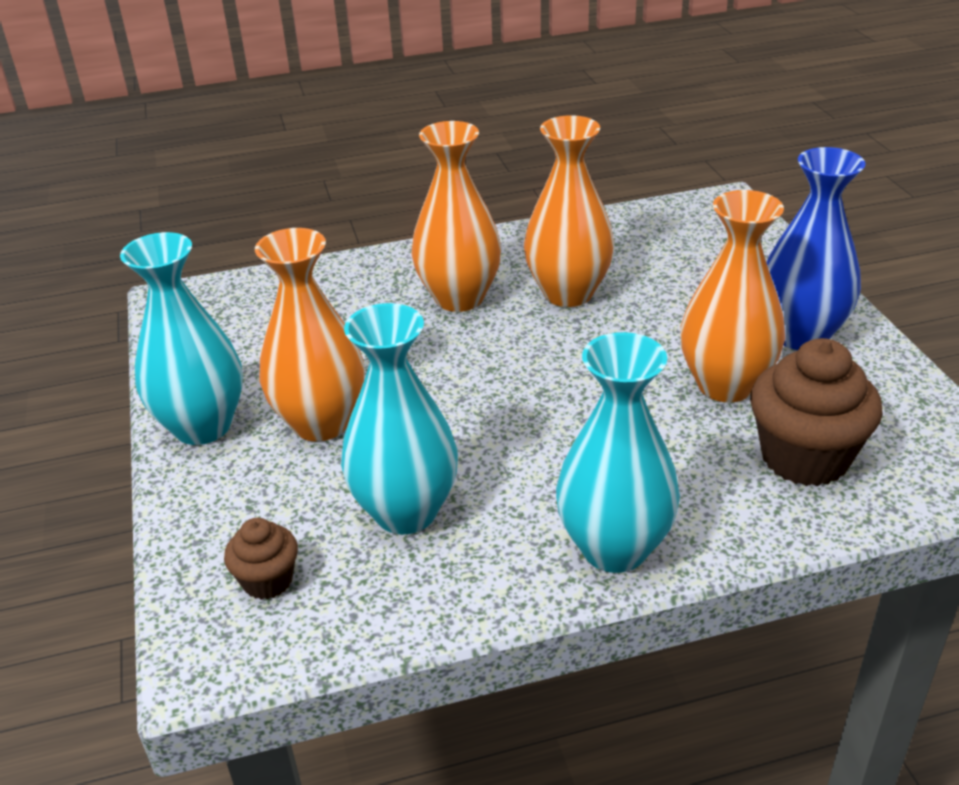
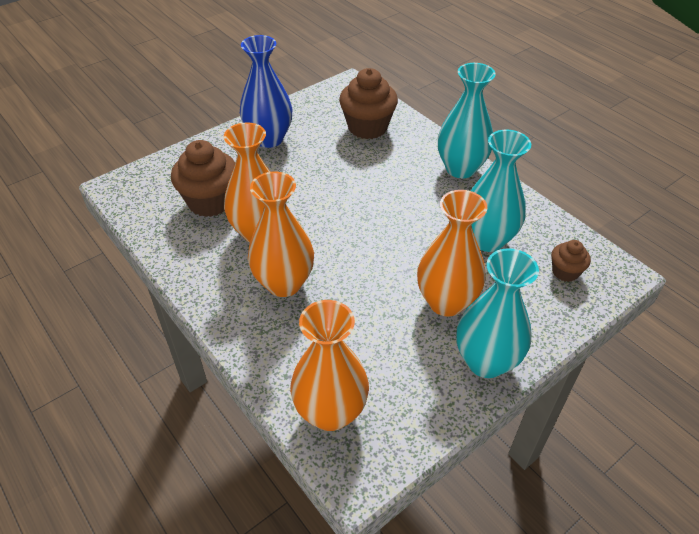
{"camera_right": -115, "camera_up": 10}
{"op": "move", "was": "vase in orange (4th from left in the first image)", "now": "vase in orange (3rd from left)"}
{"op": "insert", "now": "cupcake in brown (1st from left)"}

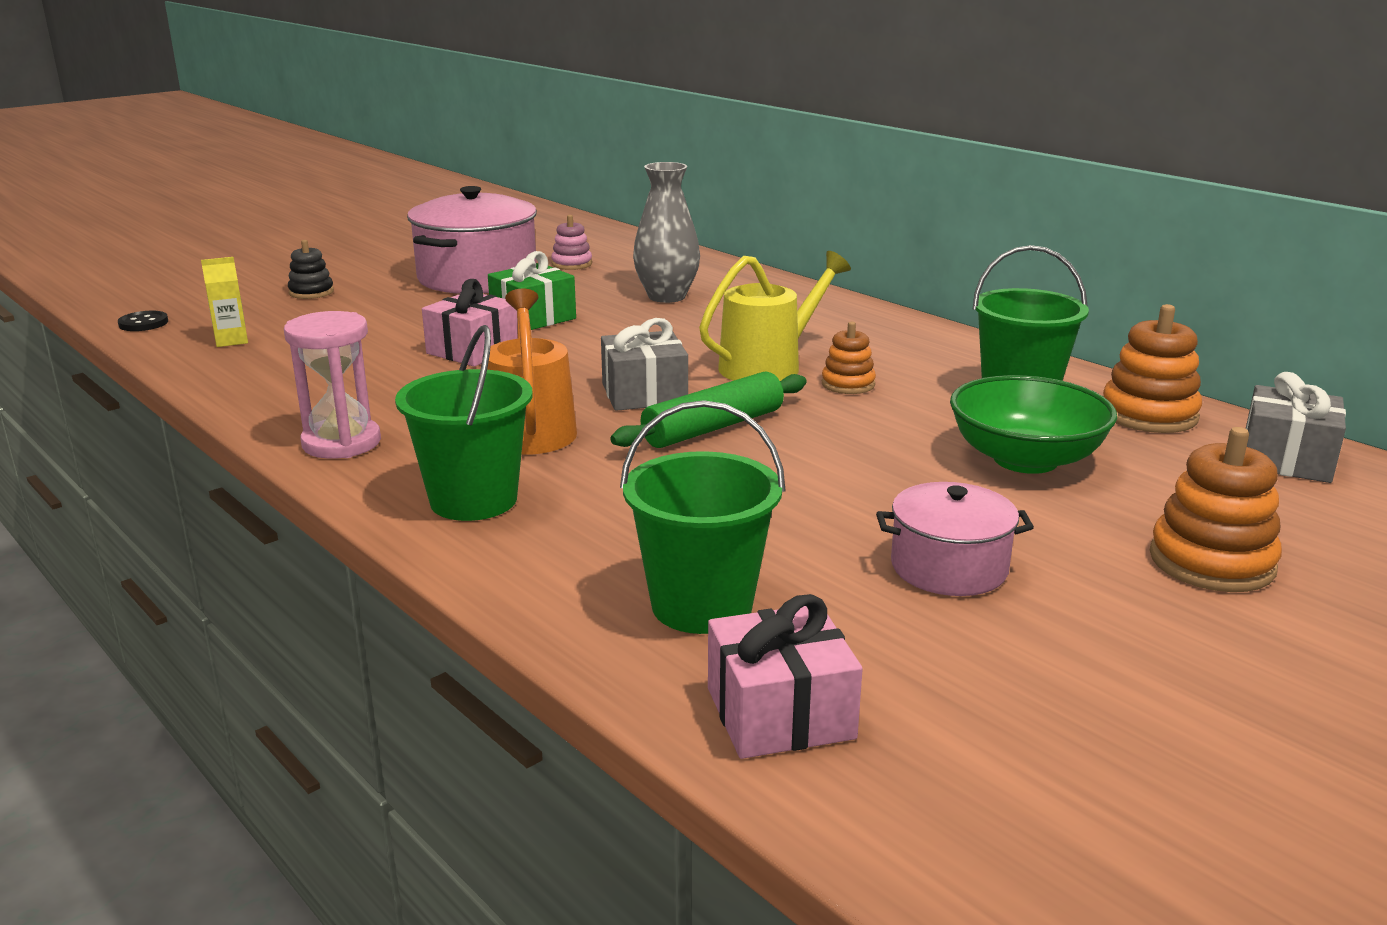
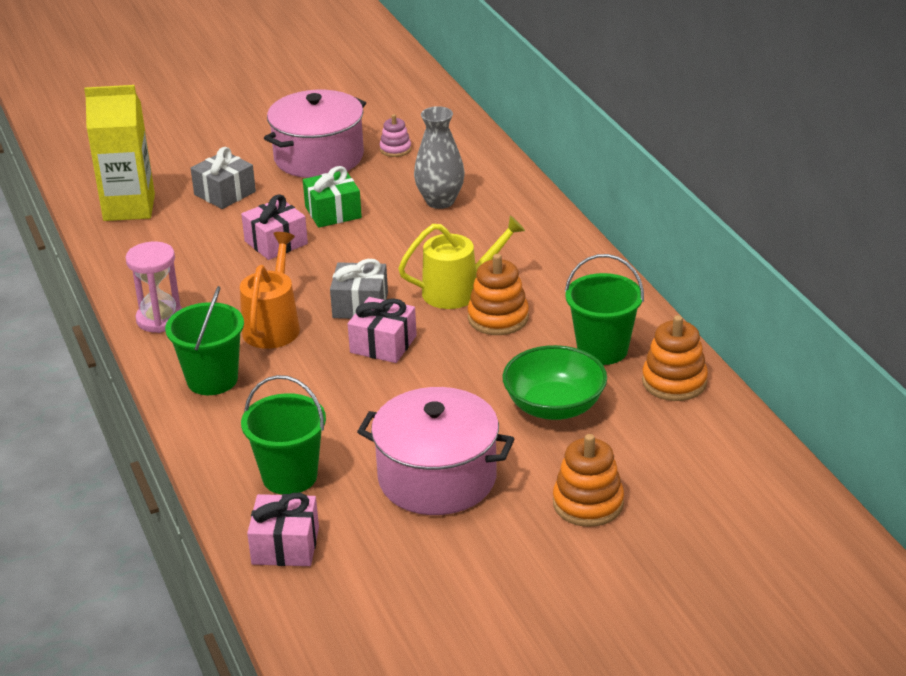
{"camera_right": 20, "camera_up": 10}
{"op": "delete", "was": "stacking toy in black"}
{"op": "resize", "was": "carton in yellow", "ratio": 2.33}
{"op": "delete", "was": "button in black"}
{"op": "resize", "was": "stacking toy in orange (1st from left)", "ratio": 1.64}
{"op": "replace", "was": "rolling pin in green", "now": "gift in pink (3rd from left)"}
{"op": "move", "was": "gift in grey (2nd from left in the first image)", "now": "gift in grey (1st from left)"}
{"op": "resize", "was": "pot in pink (2nd from left)", "ratio": 1.78}

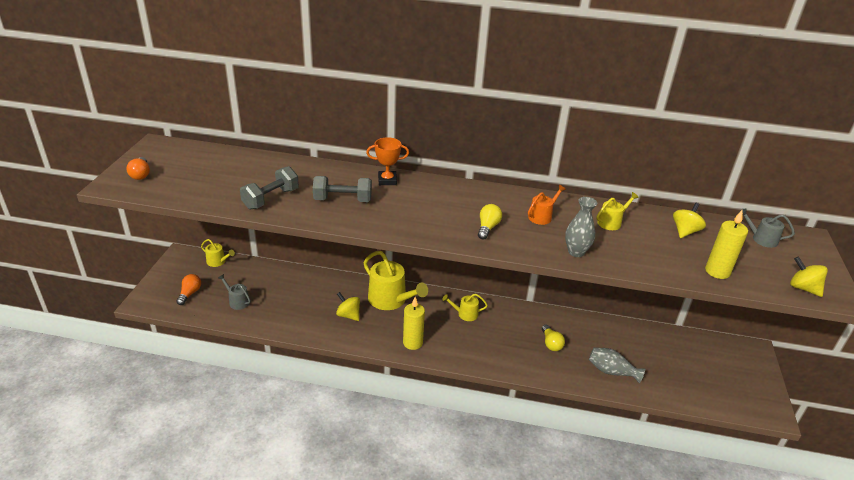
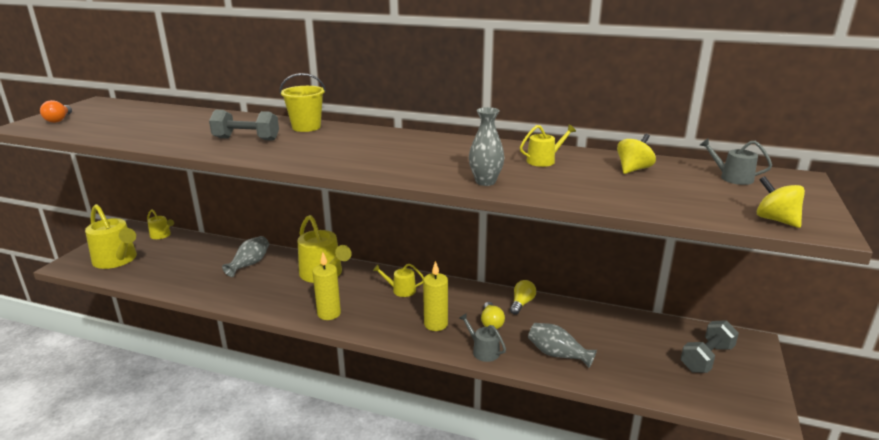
{"camera_right": 10, "camera_up": -10}
{"op": "replace", "was": "trophy in orange", "now": "bucket in yellow"}
{"op": "move", "was": "dumbbell in grey (1st from left in the first image)", "now": "dumbbell in grey (2nd from left)"}
{"op": "delete", "was": "watering can in orange"}
{"op": "move", "was": "light bulb in yellow (1st from left in the first image)", "now": "light bulb in yellow (2nd from left)"}
{"op": "move", "was": "candle in yellow (2nd from left)"}
{"op": "replace", "was": "light bulb in orange (2nd from left)", "now": "watering can in yellow (1st from left)"}
{"op": "move", "was": "watering can in grey (1st from left)"}
{"op": "delete", "was": "spinning top in yellow (1st from left)"}
{"op": "insert", "now": "vase in grey (1st from left)"}

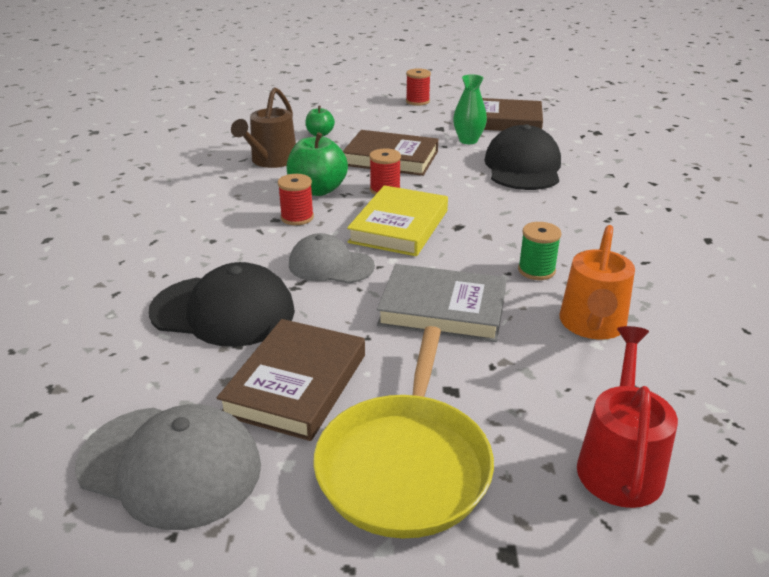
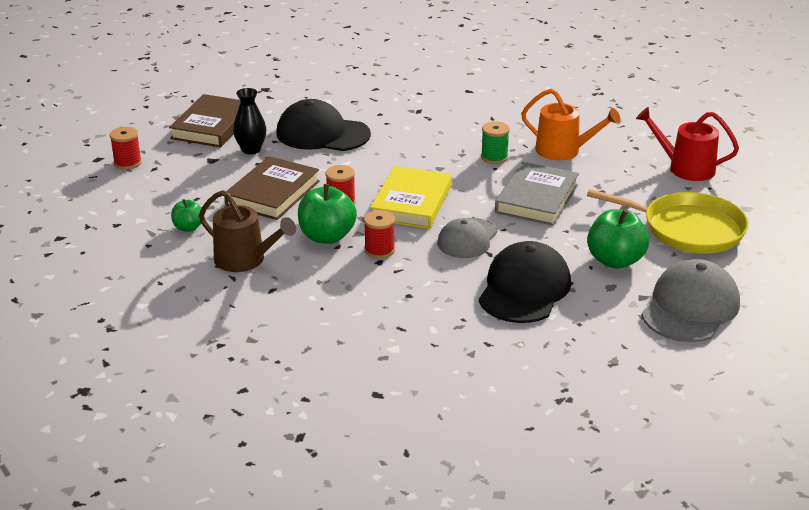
{"camera_right": -80, "camera_up": 0}
{"op": "recolor", "was": "vase in green", "now": "vase in black"}
{"op": "rotate", "was": "book in yellow", "clockwise": 75}
{"op": "replace", "was": "book in brown (1st from left)", "now": "apple in green (3rd from left)"}

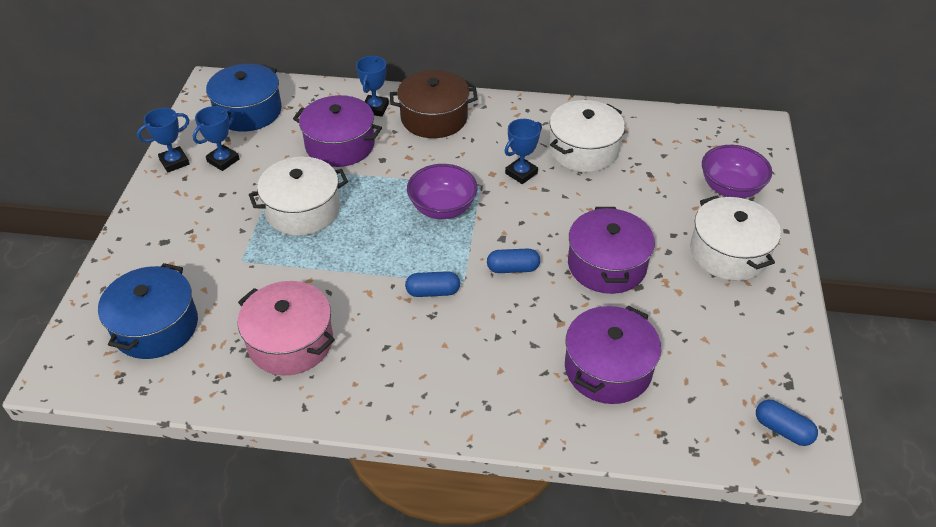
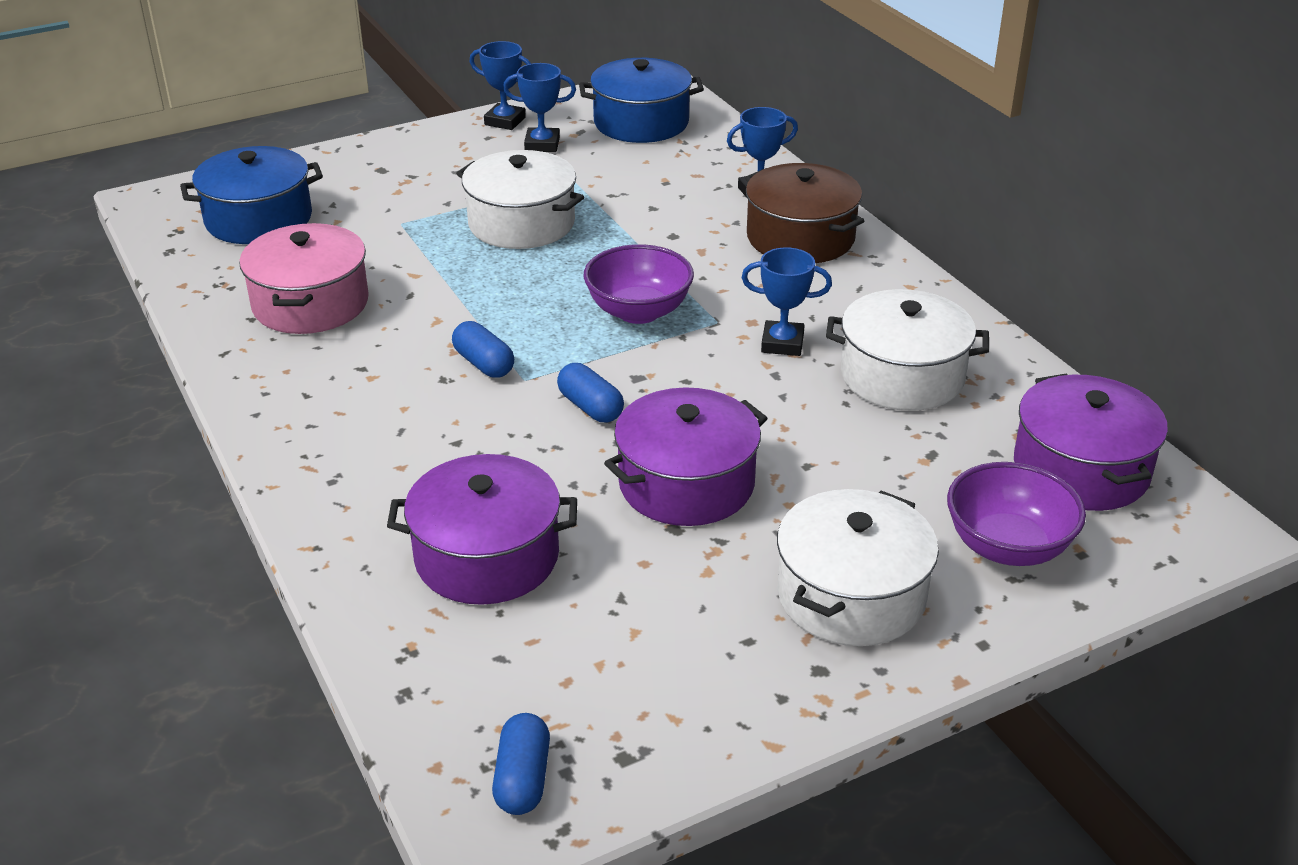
{"camera_right": 55, "camera_up": -10}
{"op": "move", "was": "pot in purple (1st from left in the first image)", "now": "pot in purple (3rd from left)"}

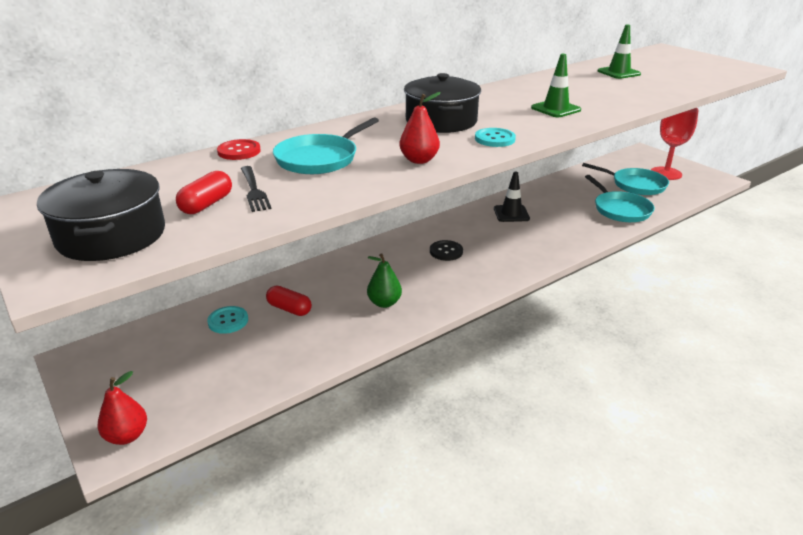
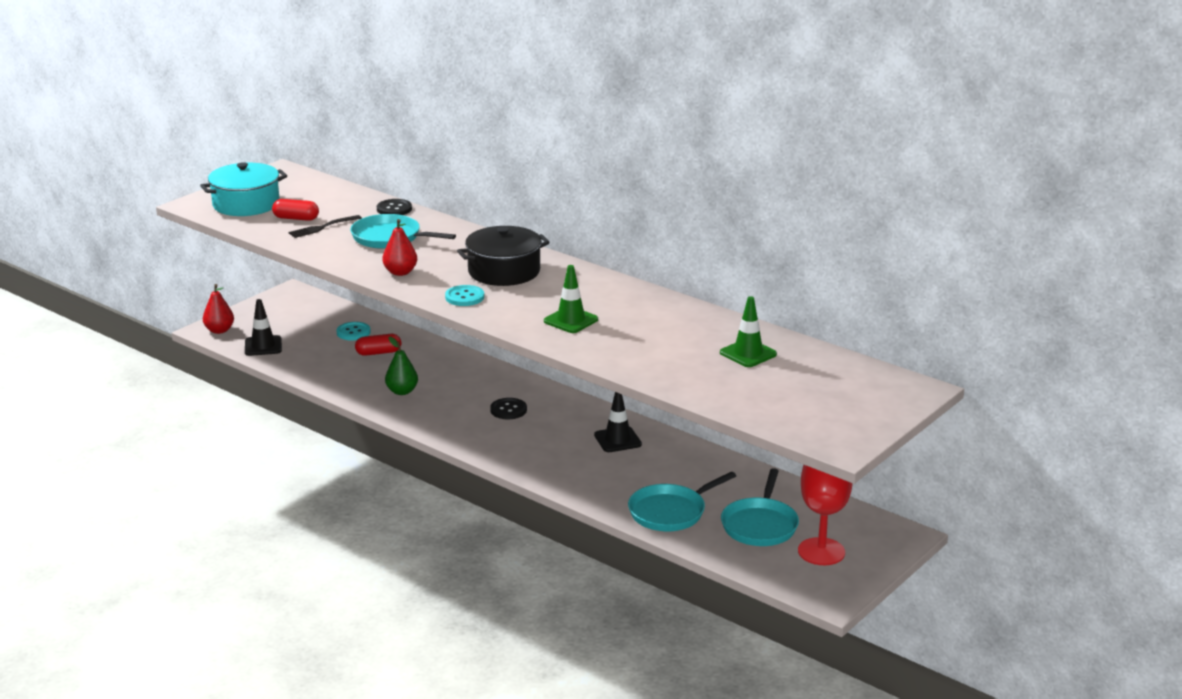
{"camera_right": 75, "camera_up": -5}
{"op": "recolor", "was": "button in red", "now": "button in black (1st from left)"}
{"op": "recolor", "was": "pot in black (1st from left)", "now": "pot in turquoise"}
{"op": "rotate", "was": "capsule in red (2nd from left)", "clockwise": 60}
{"op": "insert", "now": "traffic cone in black (1st from left)"}

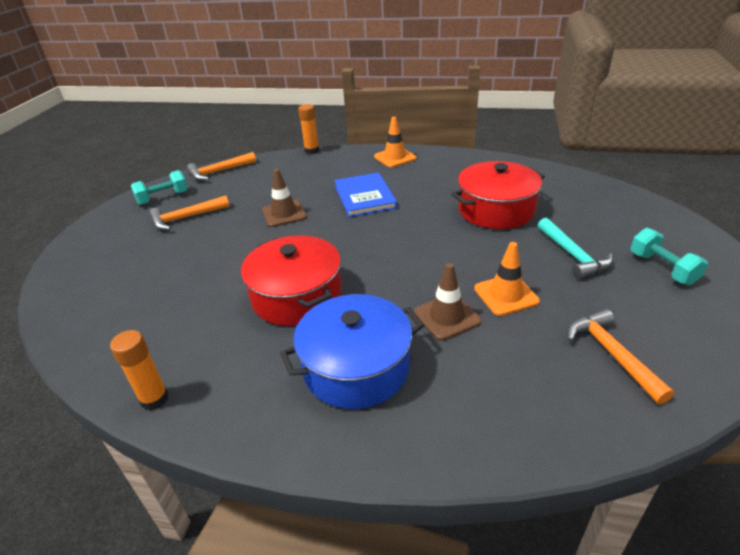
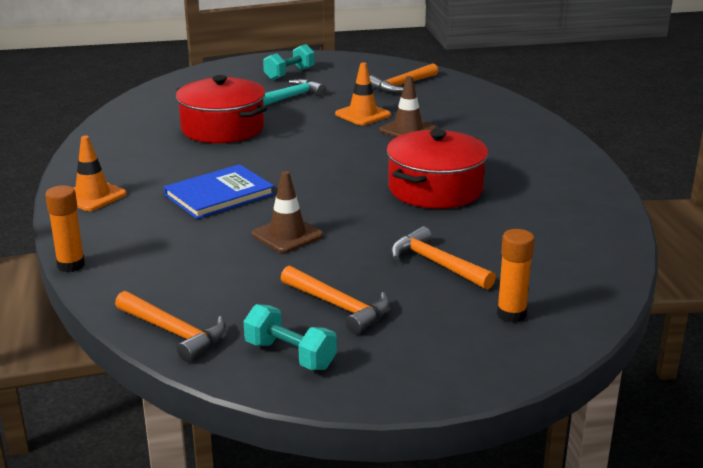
{"camera_right": -115, "camera_up": -10}
{"op": "delete", "was": "pot in blue"}
{"op": "move", "was": "glue stick in orange (1st from left in the first image)", "now": "glue stick in orange (2nd from left)"}
{"op": "insert", "now": "hammer in orange (4th from left)"}

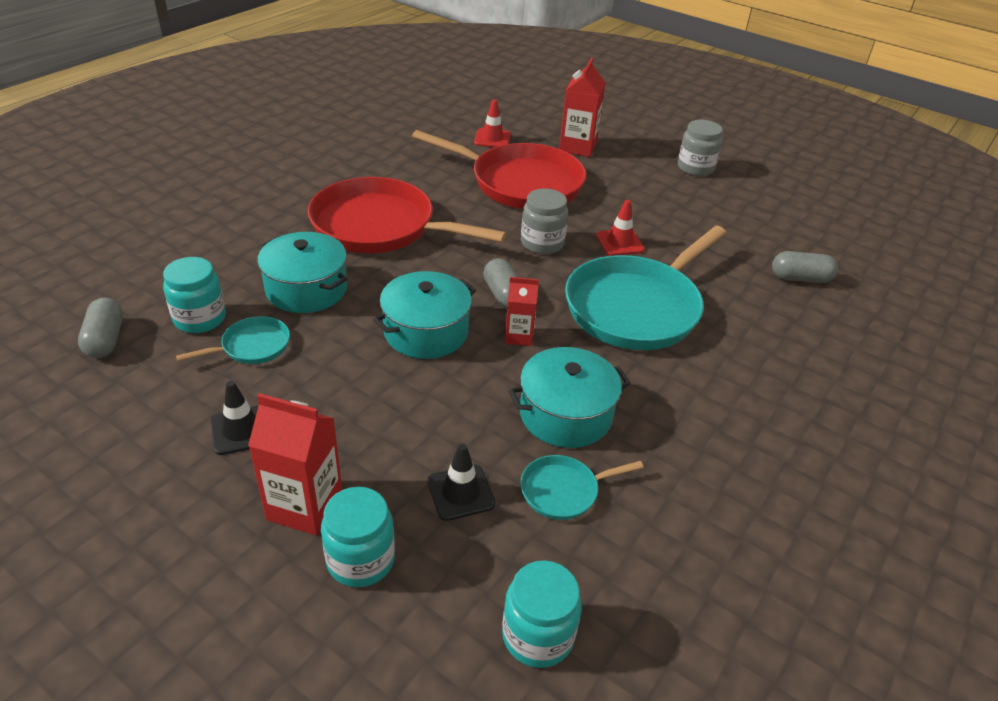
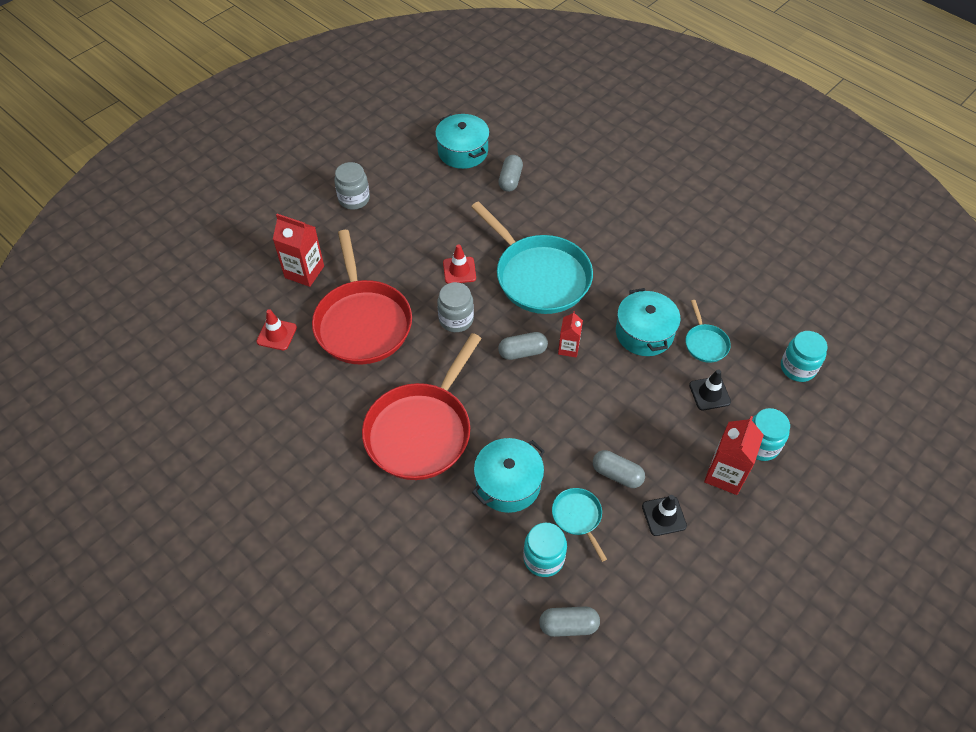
{"camera_right": -80, "camera_up": 15}
{"op": "rotate", "was": "pan in red (2nd from left in the first image)", "clockwise": 135}
{"op": "move", "was": "pot in turquoise (2nd from left in the first image)", "now": "pot in turquoise (1st from left)"}
{"op": "insert", "now": "capsule in grey (4th from left)"}

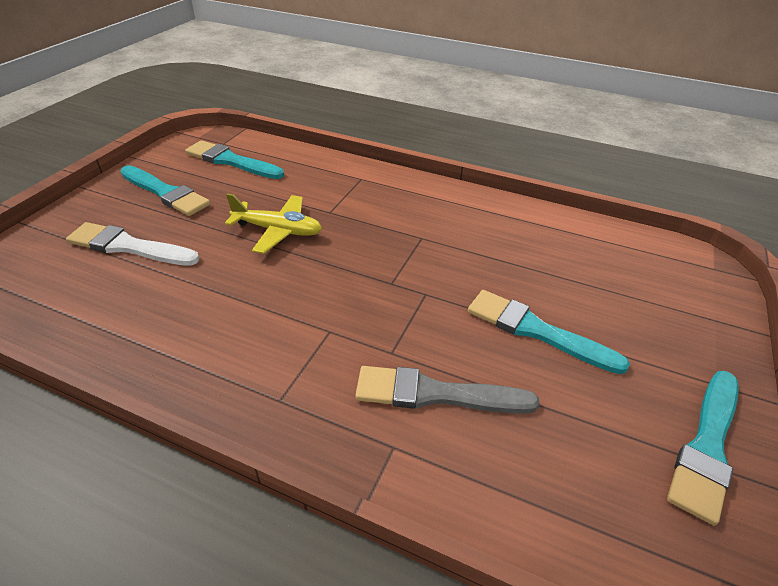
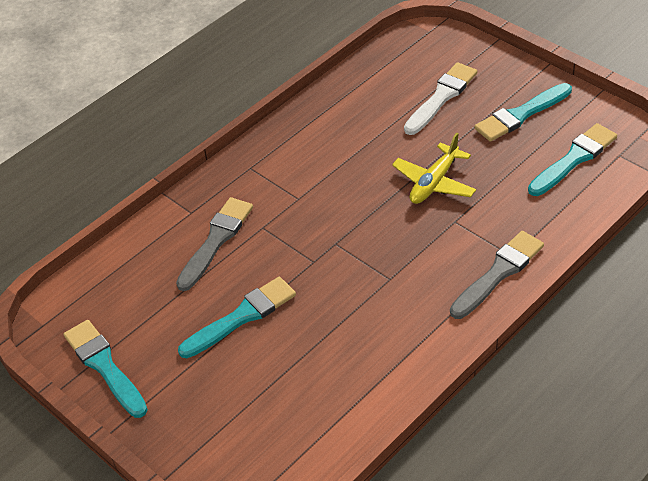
{"camera_right": 115, "camera_up": 5}
{"op": "insert", "now": "brush in grey (2nd from left)"}

